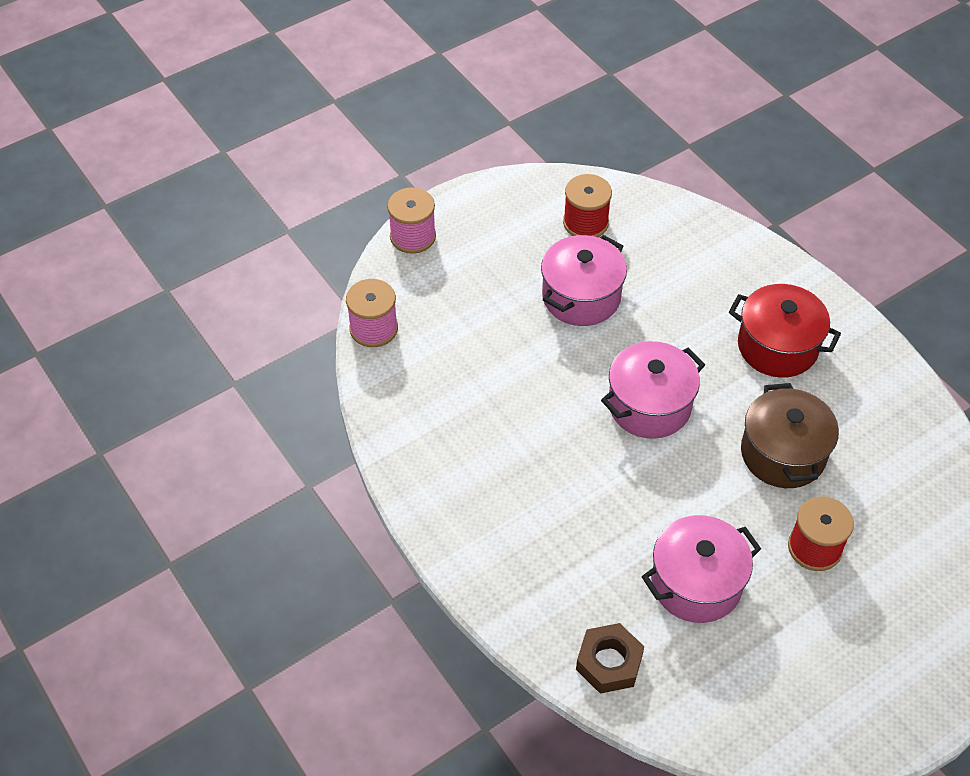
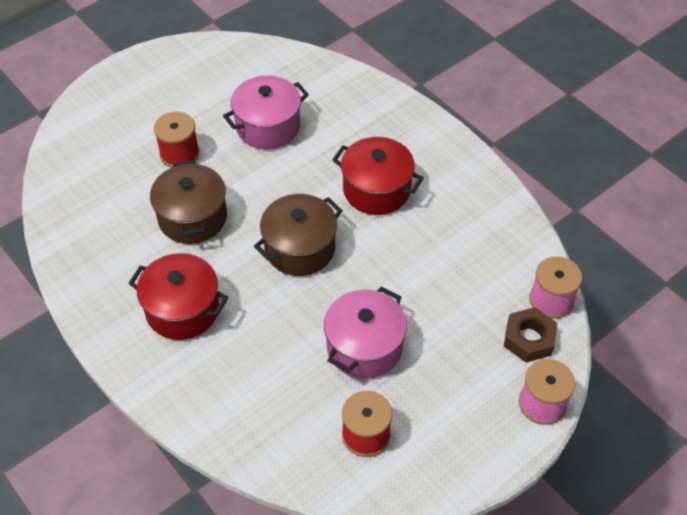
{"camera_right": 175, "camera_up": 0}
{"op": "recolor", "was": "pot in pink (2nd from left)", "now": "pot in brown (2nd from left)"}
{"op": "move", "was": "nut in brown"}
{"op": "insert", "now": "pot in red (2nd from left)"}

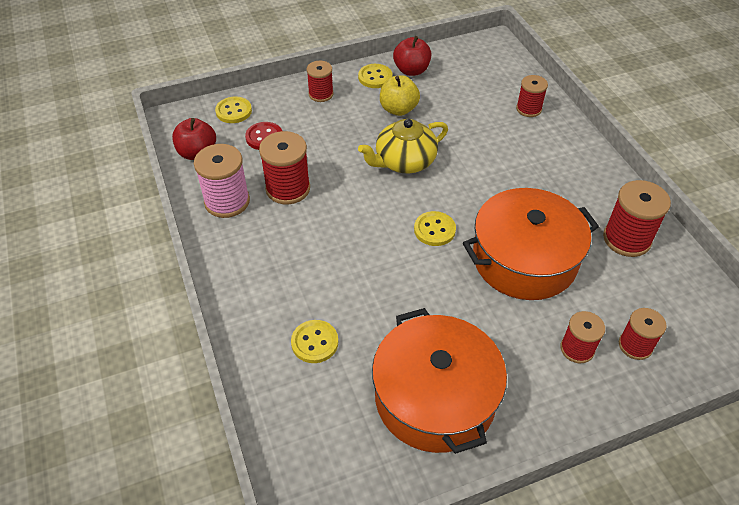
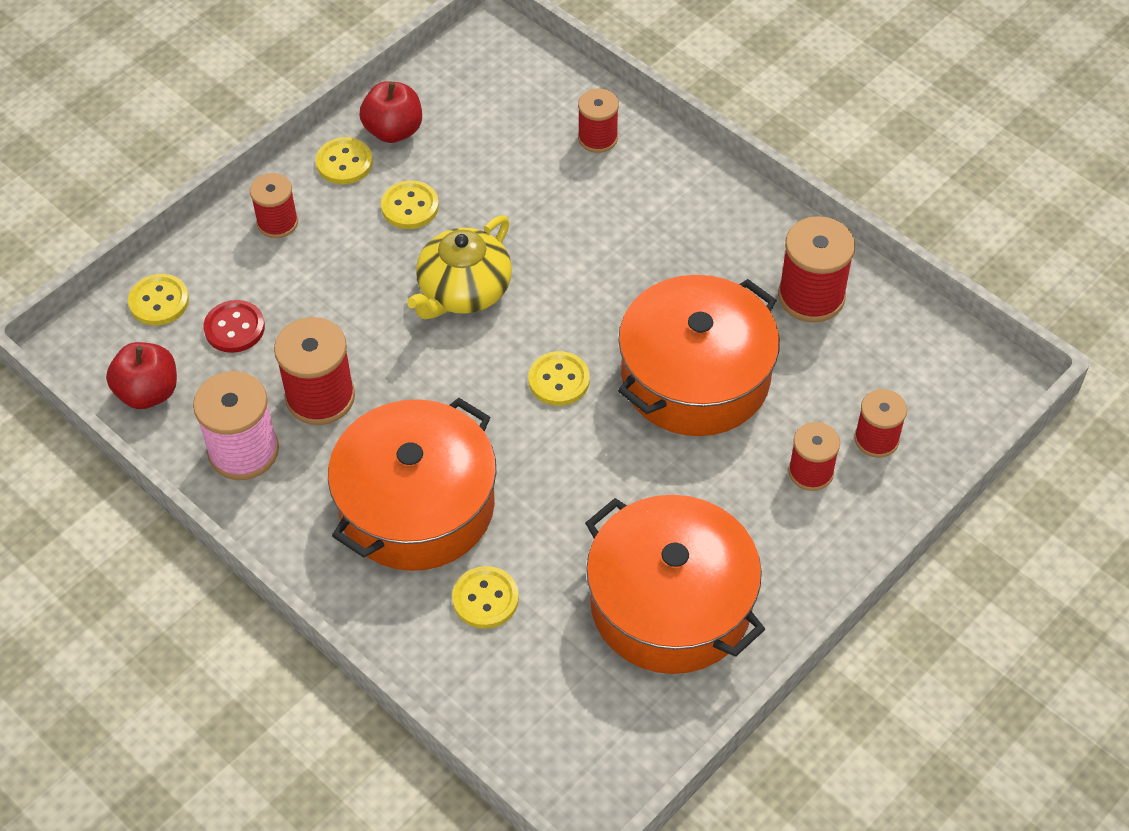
{"camera_right": -25, "camera_up": 5}
{"op": "replace", "was": "apple in yellow", "now": "button in yellow (3rd from left)"}
{"op": "insert", "now": "pot in orange (1st from left)"}

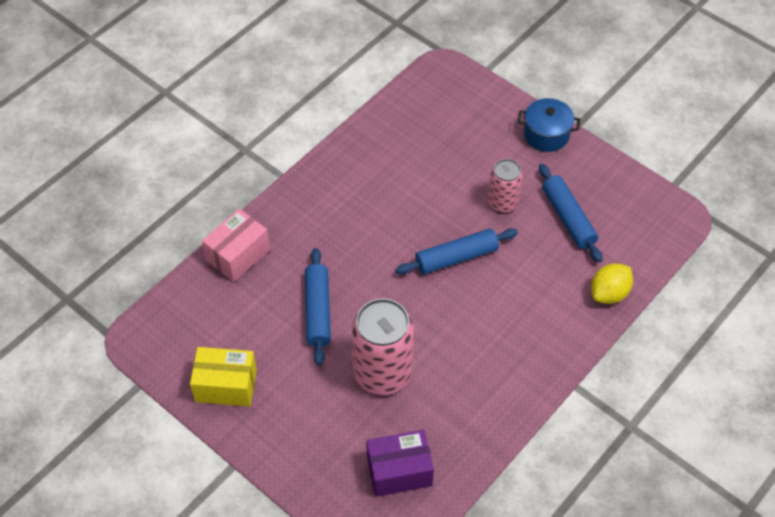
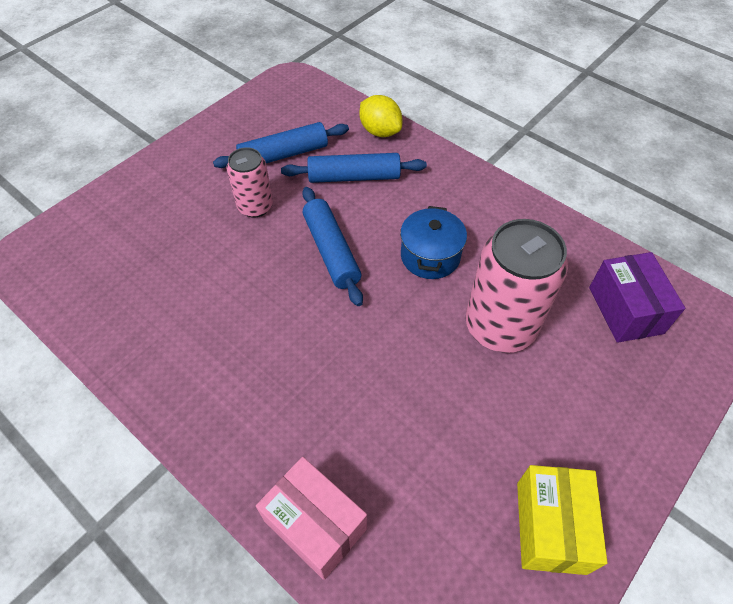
{"camera_right": -90, "camera_up": 0}
{"op": "move", "was": "pot in blue"}
{"op": "move", "was": "rolling pin in blue (1st from left in the first image)", "now": "rolling pin in blue (3rd from left)"}

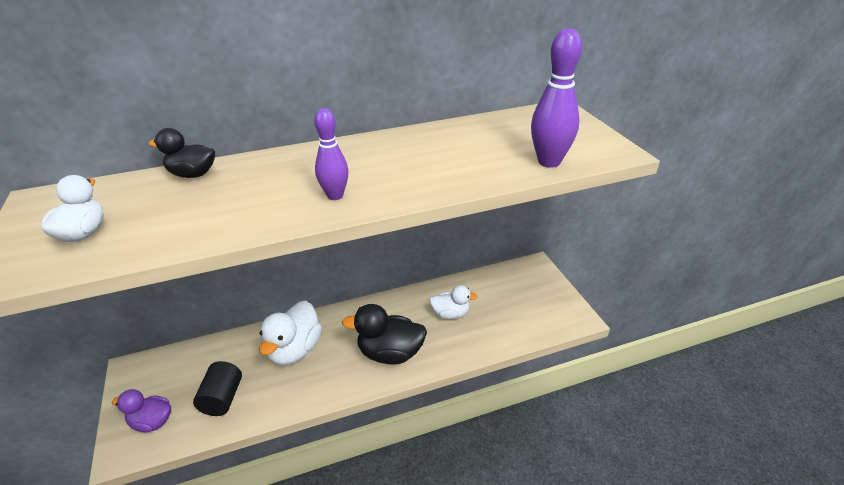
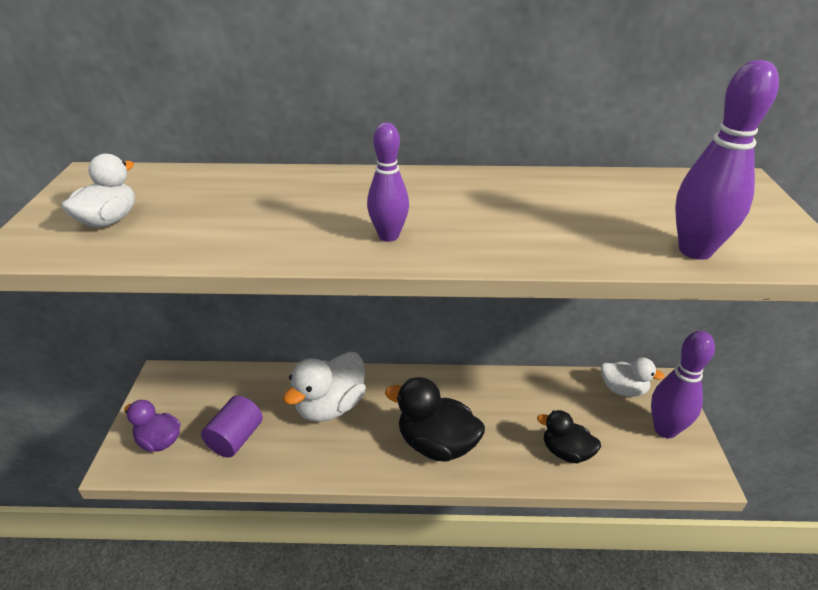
{"camera_right": 20, "camera_up": 0}
{"op": "move", "was": "duck in black (1st from left in the first image)", "now": "duck in black (2nd from left)"}
{"op": "move", "was": "duck in white (3rd from left)"}
{"op": "recolor", "was": "cylinder in black", "now": "cylinder in purple"}
{"op": "insert", "now": "bowling pin in purple (2nd from left)"}

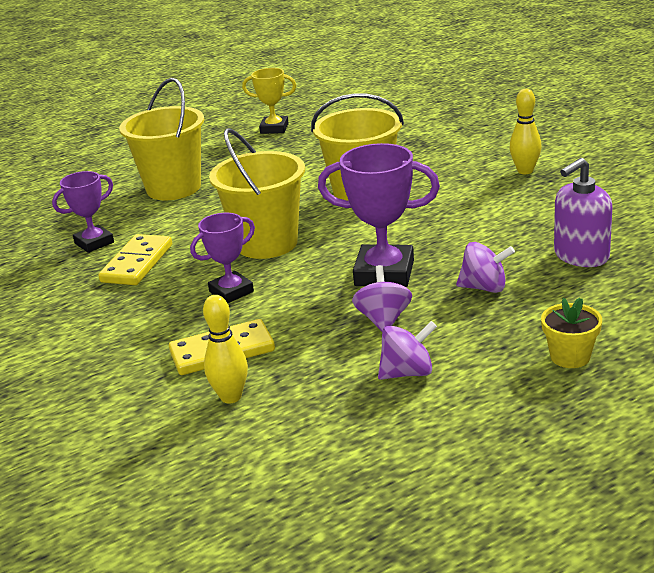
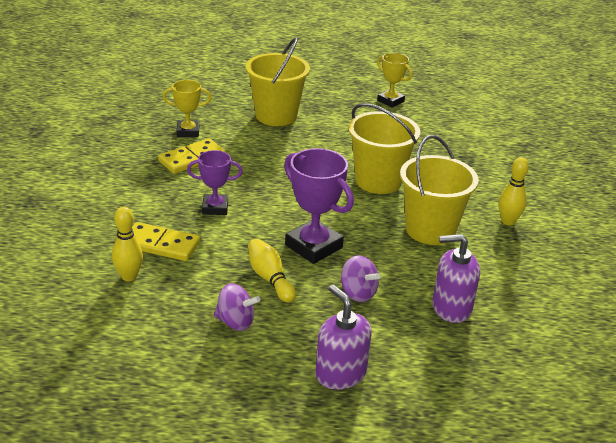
{"camera_right": 30, "camera_up": 5}
{"op": "move", "was": "bucket in yellow (2nd from left in the first image)", "now": "bucket in yellow (3rd from left)"}
{"op": "recolor", "was": "trophy in purple (1st from left)", "now": "trophy in yellow (1st from left)"}
{"op": "replace", "was": "spinning top in purple (1st from left)", "now": "bowling pin in yellow (2nd from left)"}
{"op": "replace", "was": "flower pot in yellow", "now": "soap dispenser in purple (1st from left)"}

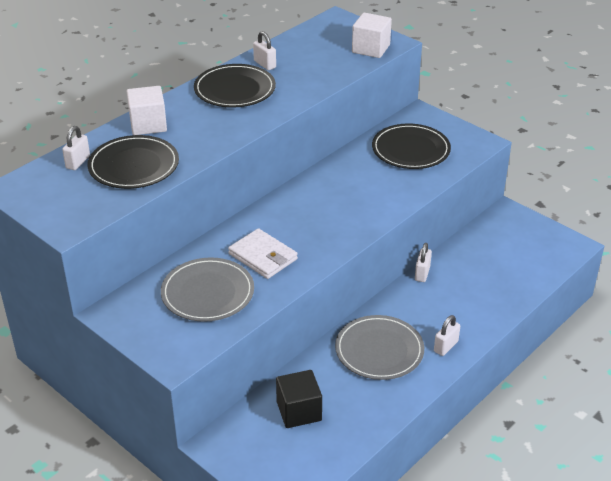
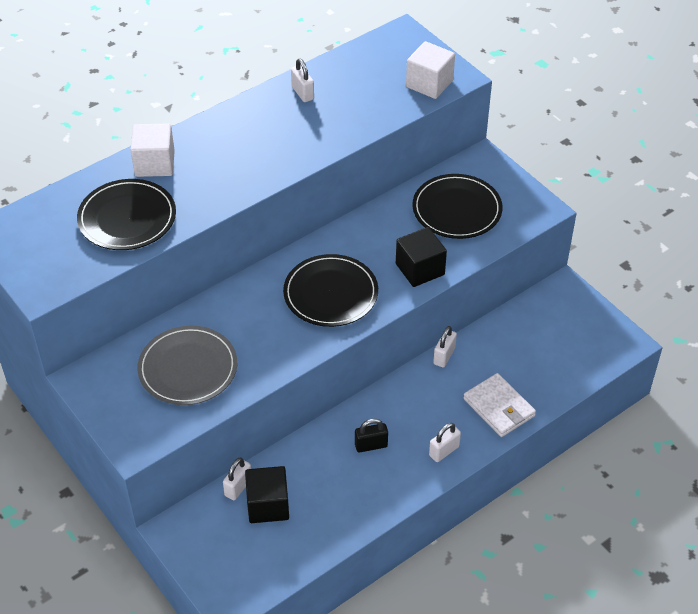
{"camera_right": 10, "camera_up": 10}
{"op": "move", "was": "plate in black (2nd from left)"}
{"op": "move", "was": "padlock in white (1st from left)"}
{"op": "move", "was": "wallet in white"}
{"op": "replace", "was": "plate in grey (2nd from left)", "now": "padlock in black"}
{"op": "insert", "now": "cube in black (2nd from left)"}

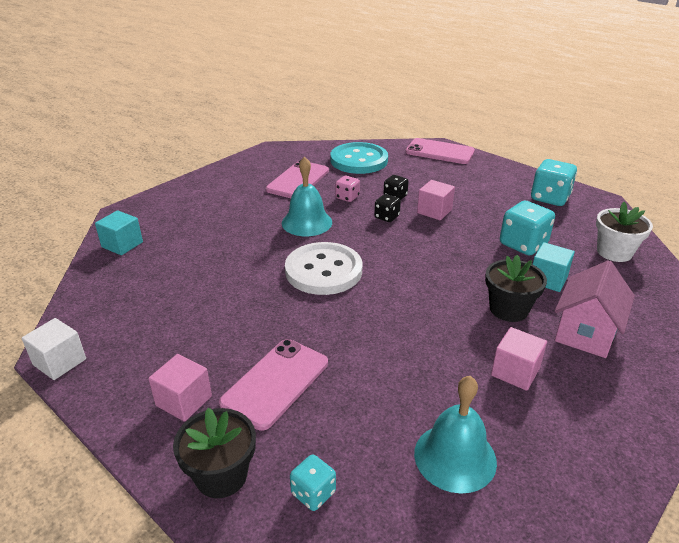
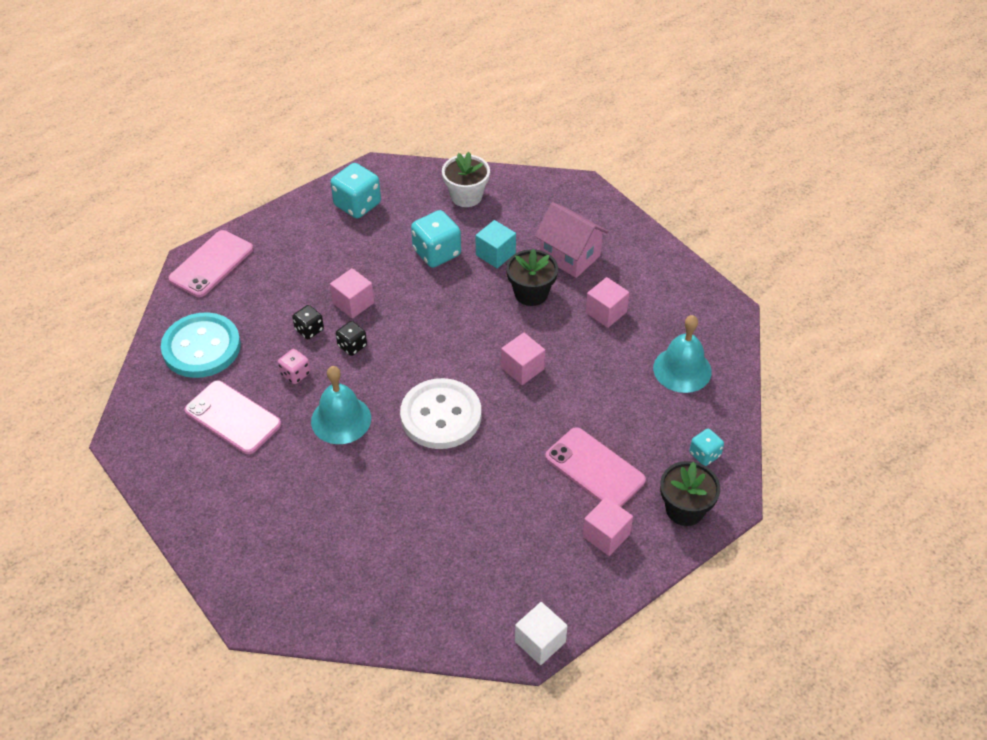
{"camera_right": -80, "camera_up": 15}
{"op": "delete", "was": "cube in turquoise (1st from left)"}
{"op": "insert", "now": "cube in pink (2nd from left)"}

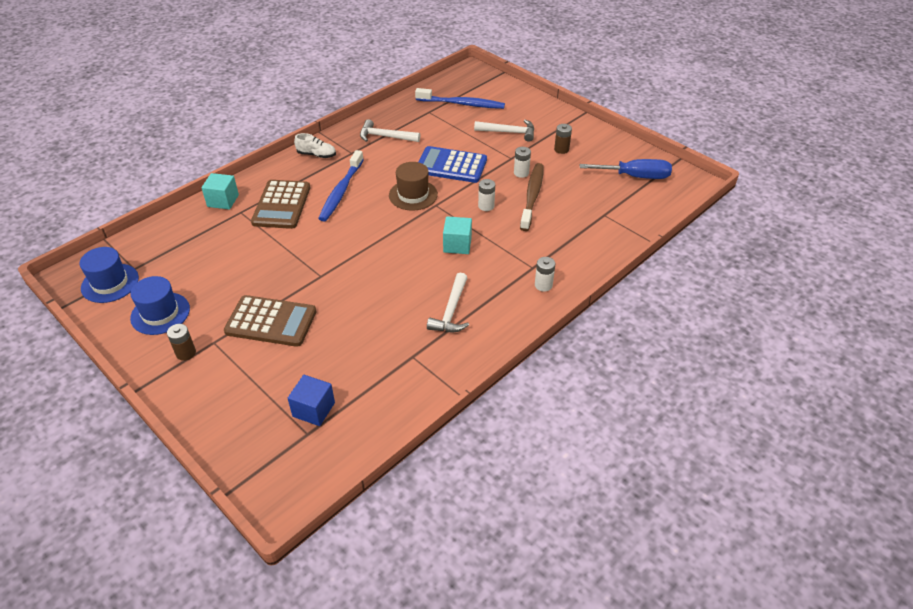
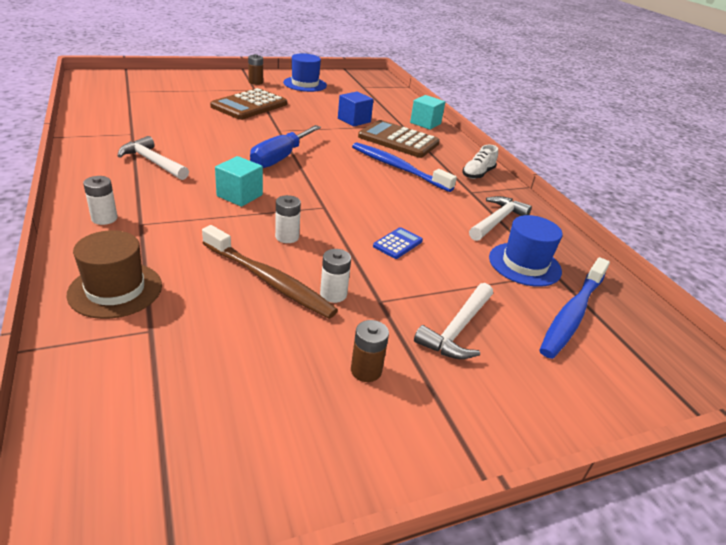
{"camera_right": 110, "camera_up": -10}
{"op": "resize", "was": "calculator in blue", "ratio": 0.47}
{"op": "move", "was": "screwdriver in blue"}
{"op": "move", "was": "hat in brown"}
{"op": "move", "was": "hat in blue (1st from left in the first image)", "now": "hat in blue (2nd from left)"}
{"op": "move", "was": "cube in blue"}

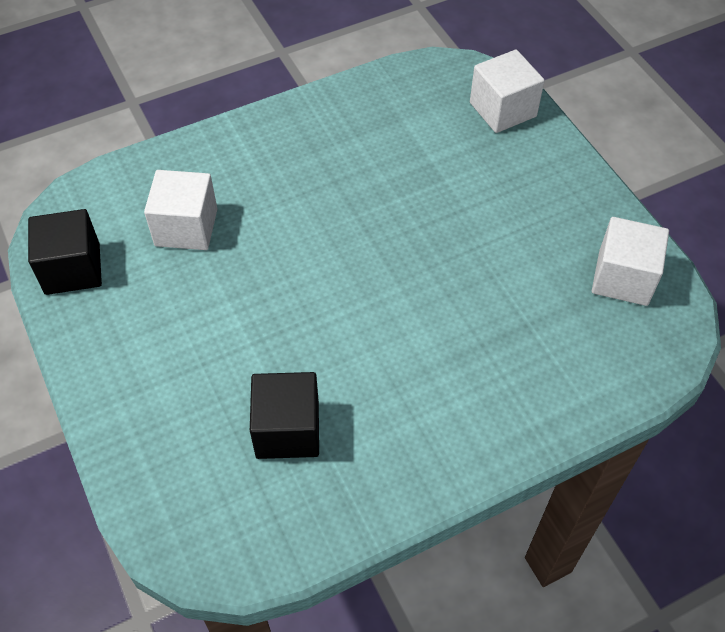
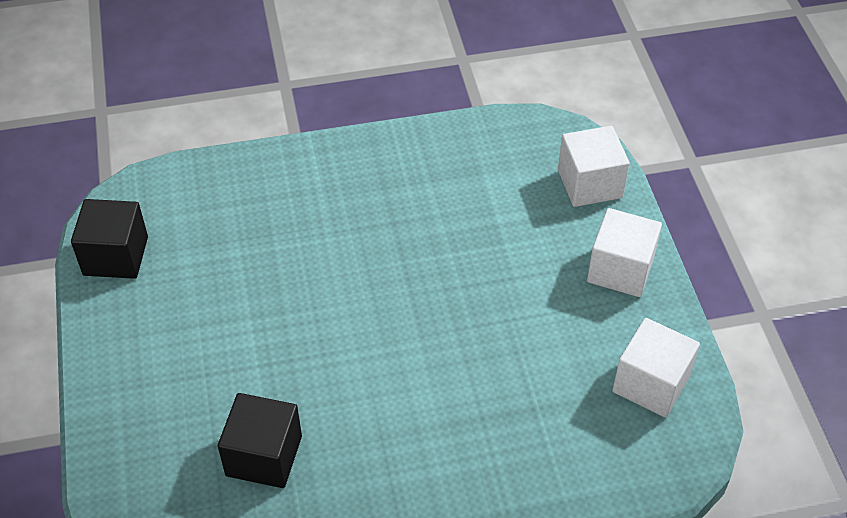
{"camera_right": 15, "camera_up": -5}
{"op": "move", "was": "cube in white (1st from left in the first image)", "now": "cube in white (2nd from left)"}

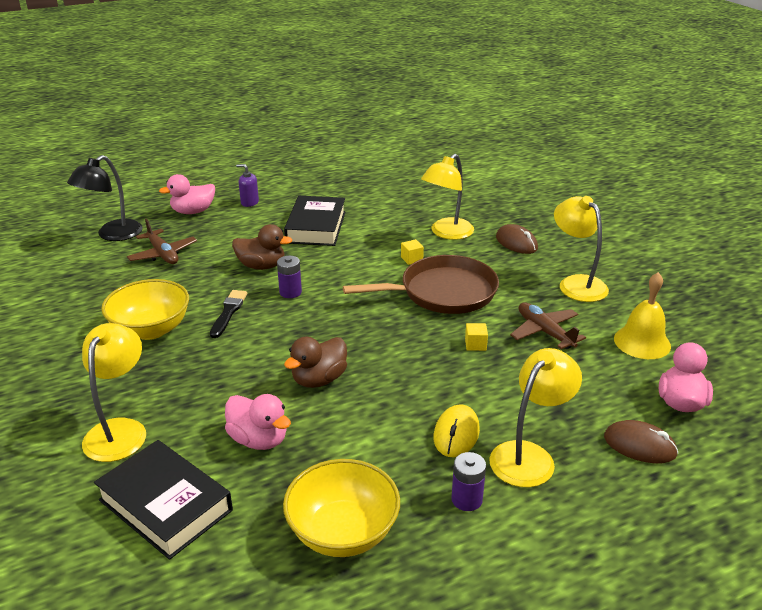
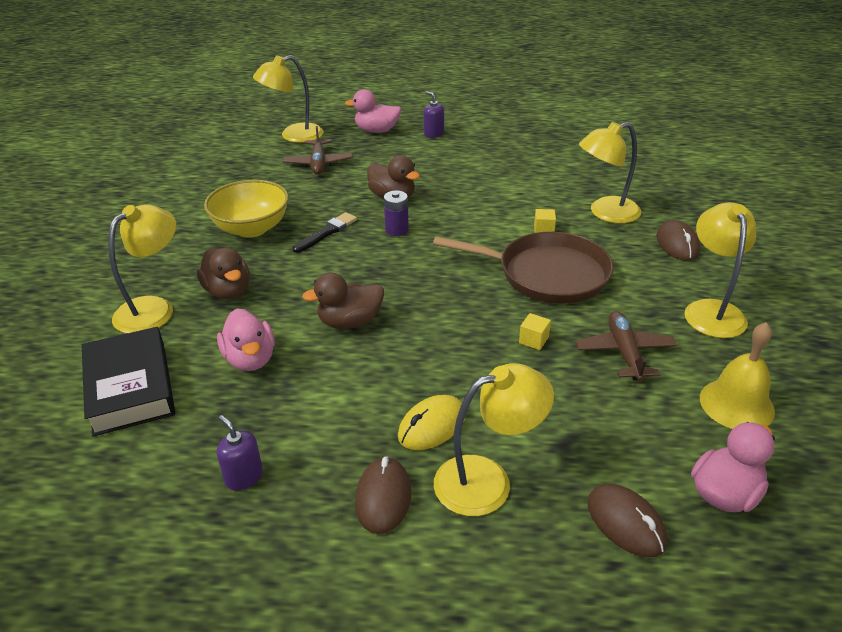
{"camera_right": 30, "camera_up": 5}
{"op": "recolor", "was": "lamp in black", "now": "lamp in yellow (2nd from left)"}
{"op": "delete", "was": "book in black (2nd from left)"}
{"op": "replace", "was": "battery in purple (2nd from left)", "now": "mouse in brown (1st from left)"}
{"op": "replace", "was": "bowl in yellow (2nd from left)", "now": "soap dispenser in purple (1st from left)"}
{"op": "insert", "now": "duck in brown (1st from left)"}

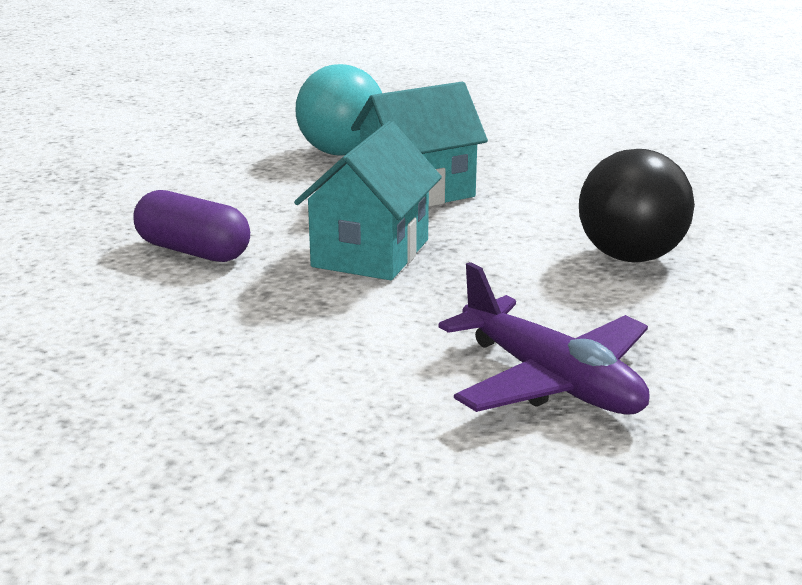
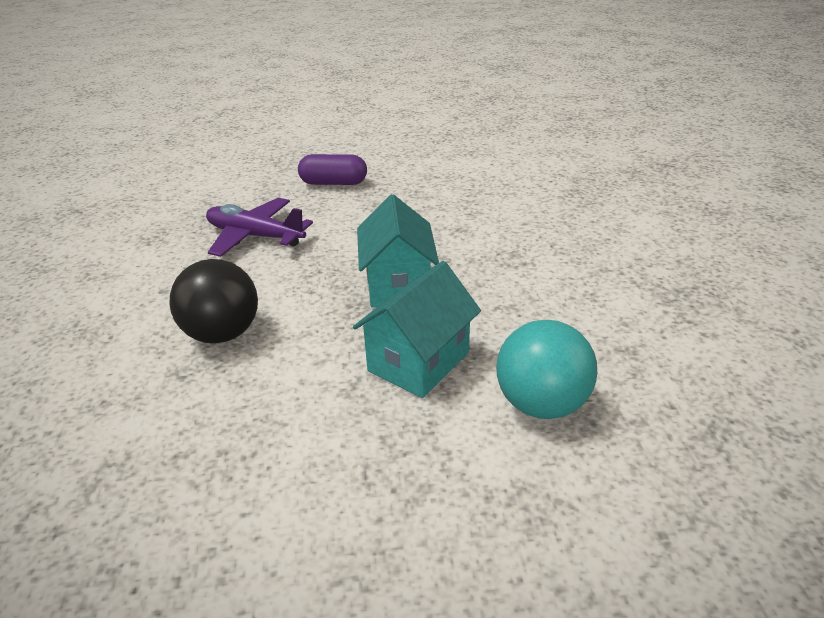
{"camera_right": 155, "camera_up": 10}
{"op": "move", "was": "capsule in purple"}

